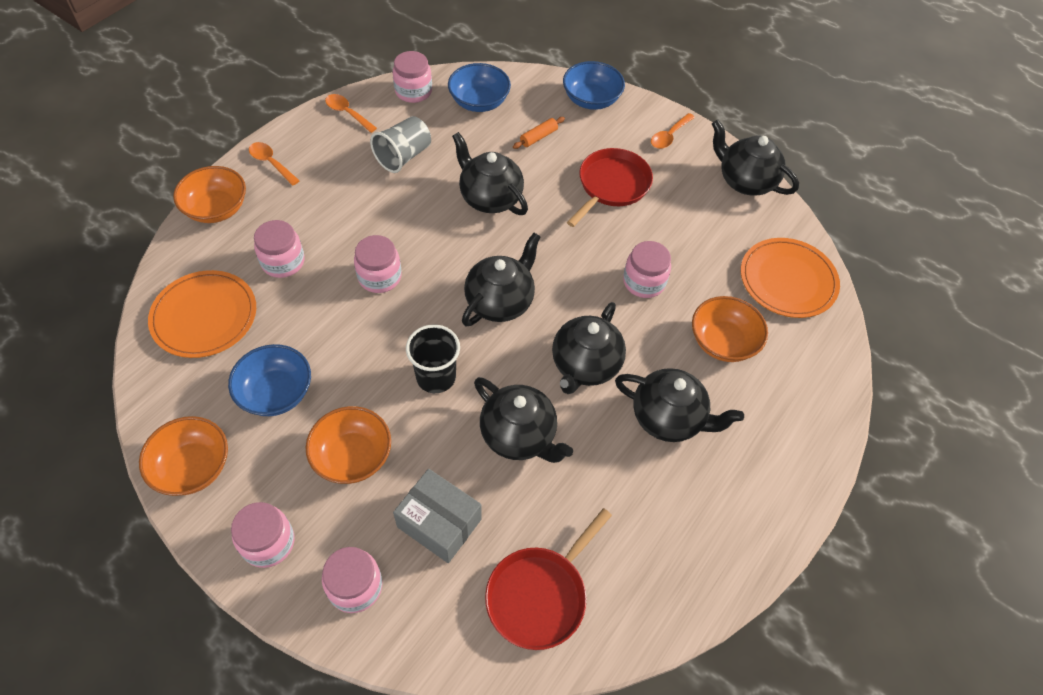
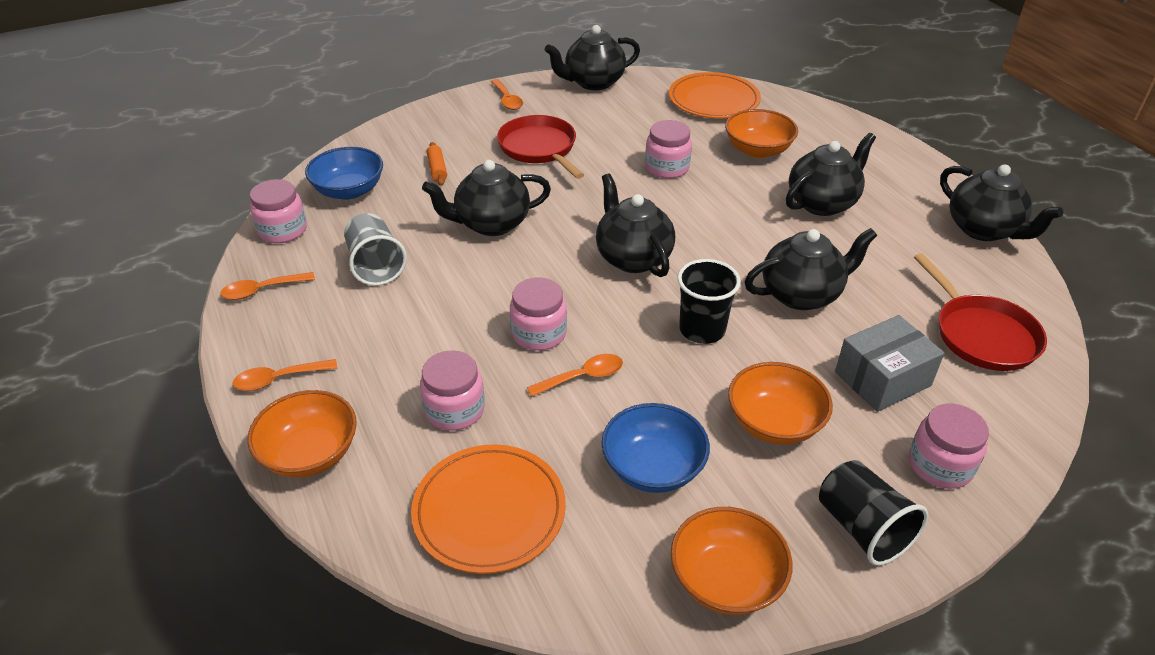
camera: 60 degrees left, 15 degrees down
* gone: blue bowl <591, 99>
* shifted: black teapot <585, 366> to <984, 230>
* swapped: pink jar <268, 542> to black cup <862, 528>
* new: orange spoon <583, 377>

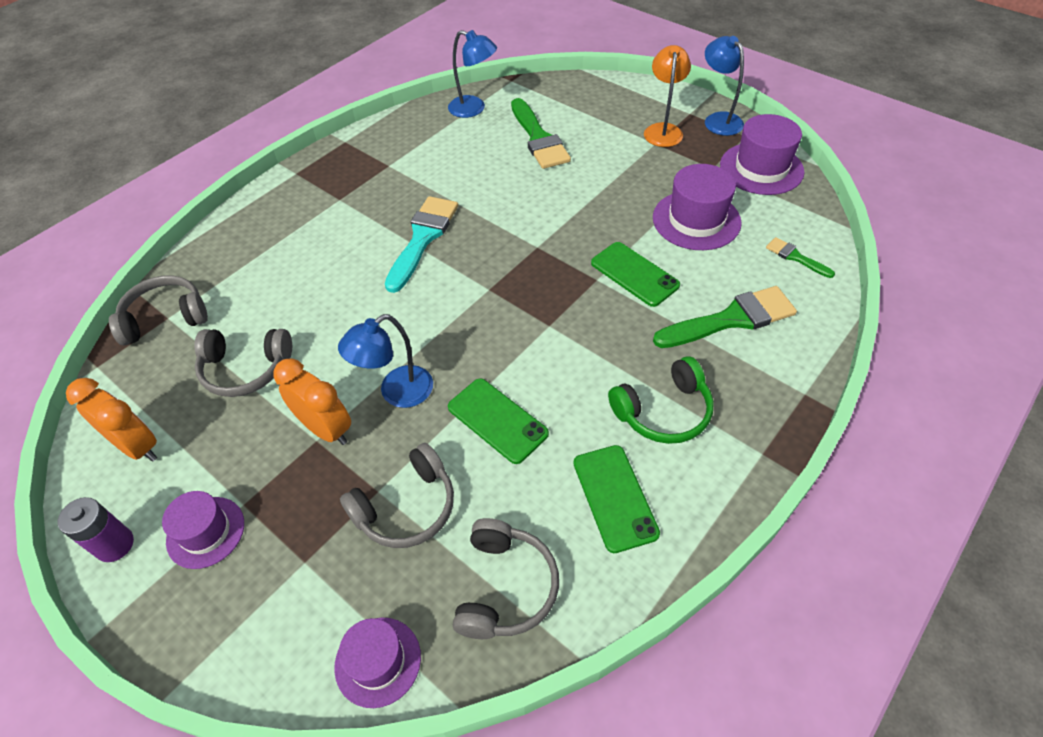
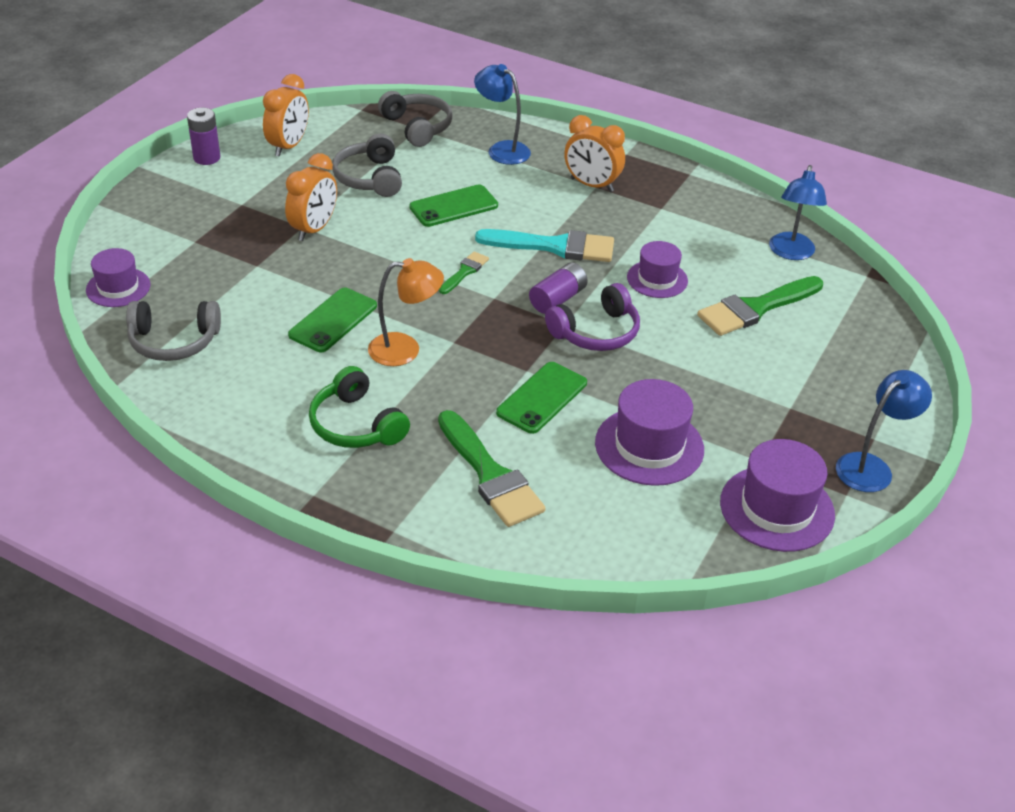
camera: 75 degrees right, 10 degrees down
* shifted: orange lamp <663, 130> to <405, 349>
* shifted: green brush <796, 257> to <464, 272>
* shifted: blue lamp <397, 393> to <502, 149>
* gone: grey headphones <406, 507>
* shifted: green phone <614, 497> to <453, 206>
* shifted: purple hat <205, 532> to <657, 279>
* new: orange clock <591, 185>
* new: purple battery <557, 299>
* new: purple headphones <596, 332>

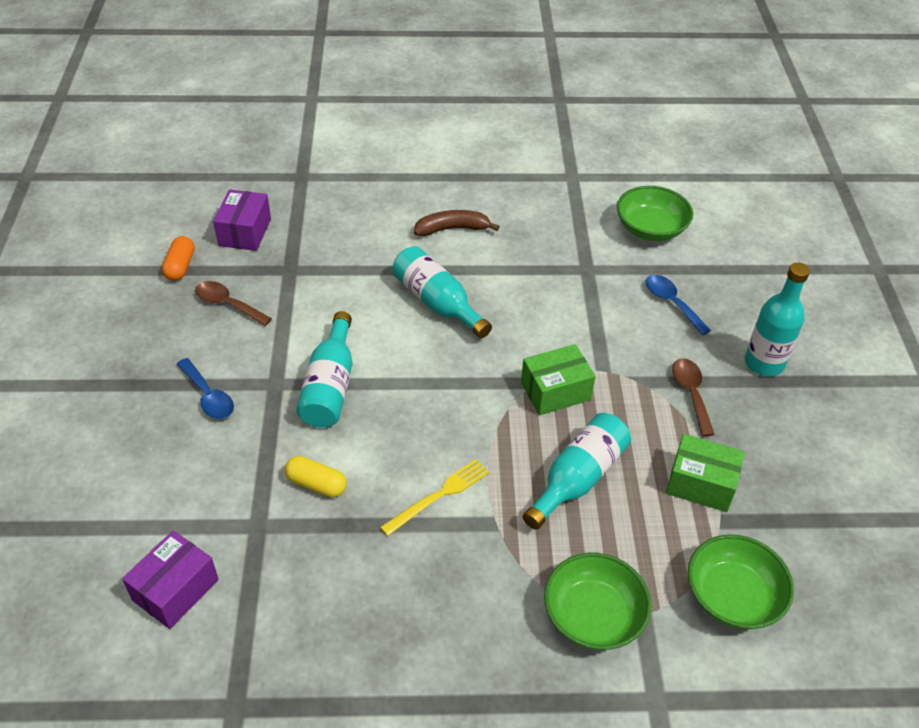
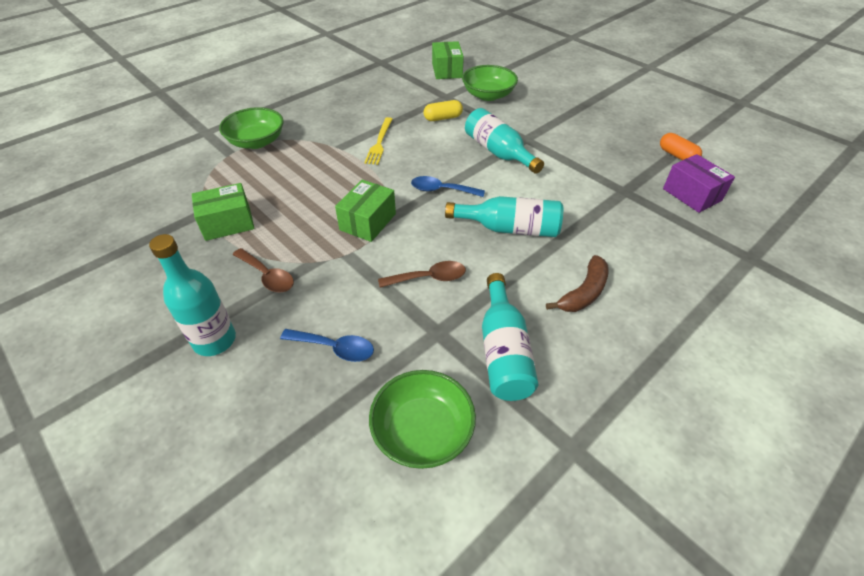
camera: 140 degrees right, 0 degrees up
* shifted: brown spoon <228, 304> to <428, 278>
* shifted: blue spoon <208, 396> to <442, 190>
* shifted: turquoise bottle <578, 478> to <503, 351>
* repainted: purple box <175, 590> to green box <447, 70>
* shifted: green bowl <732, 596> to <488, 95>

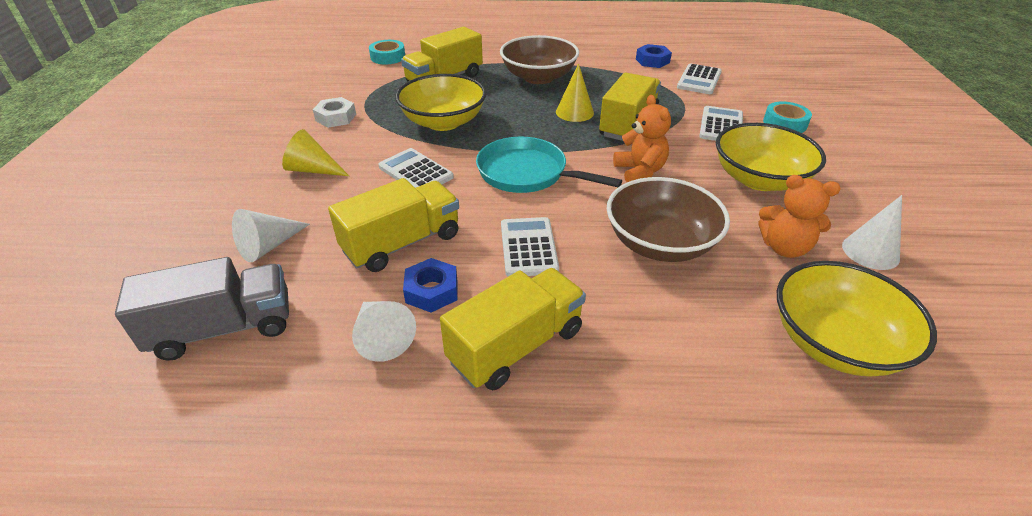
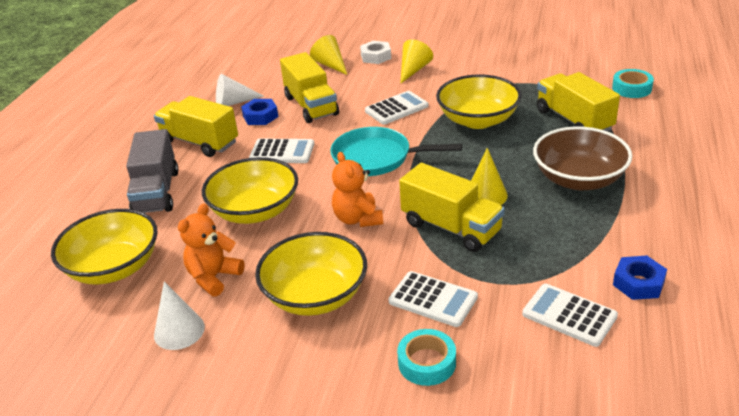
camera: 105 degrees right, 5 degrees down
* rotated: orange teddy bear <639, 171> = <358, 219> 75 degrees clockwise
* shifted: white nut <336, 117> to <376, 56>
* rotated: turquoise pan <527, 173> = <377, 158> 120 degrees counterclockwise
* repainted: brown bowl <660, 243> to yellow bowl <255, 211>
* repainted: white cone <268, 246> to yellow cone <330, 65>
* shifted: grey truck <224, 328> to <156, 192>
* rotated: yellow truck <516, 346> = <199, 142> 150 degrees clockwise

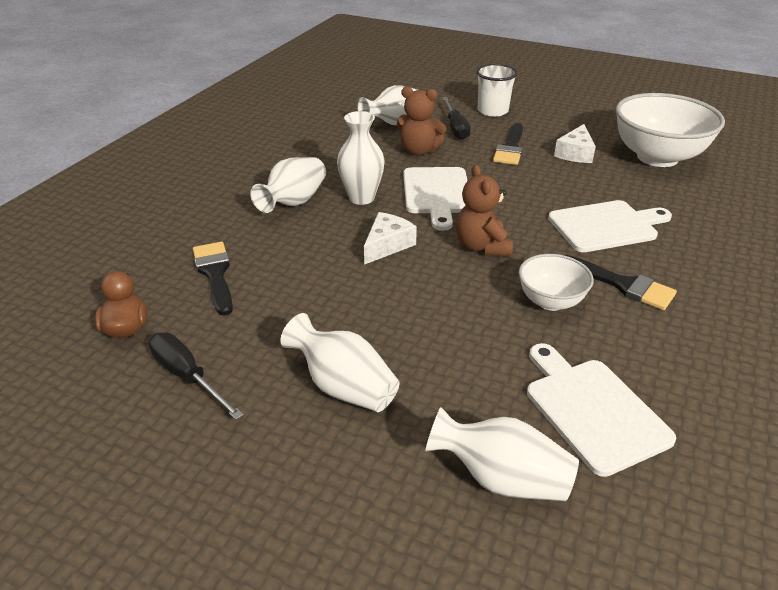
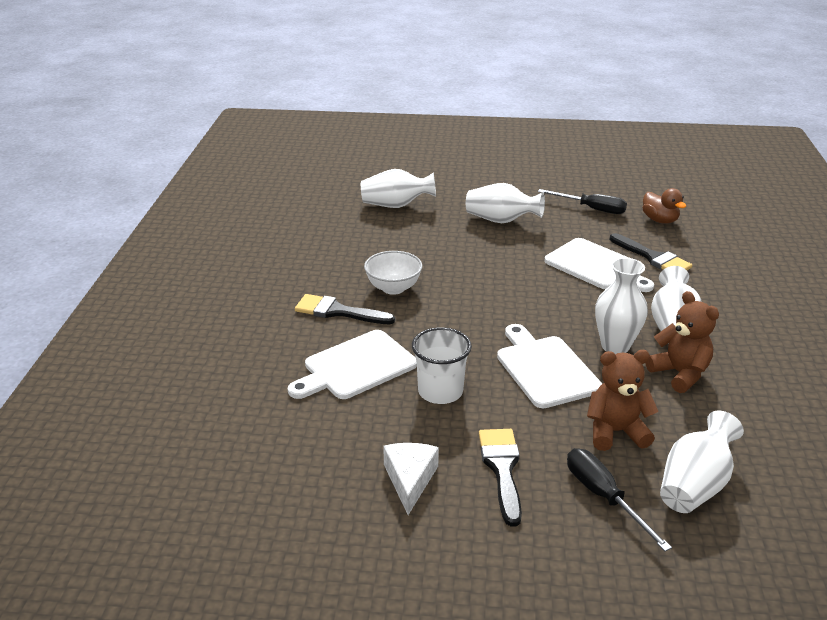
camera: 160 degrees right, 5 degrees down
* shifted: white cup <492, 111> to <440, 391>
* gone: white bowl <657, 157>
* shifted: brown teddy bear <482, 246> to <679, 374>
* gone: white cheese <387, 245>
* shifted: white cutting board <592, 410> to <596, 266>

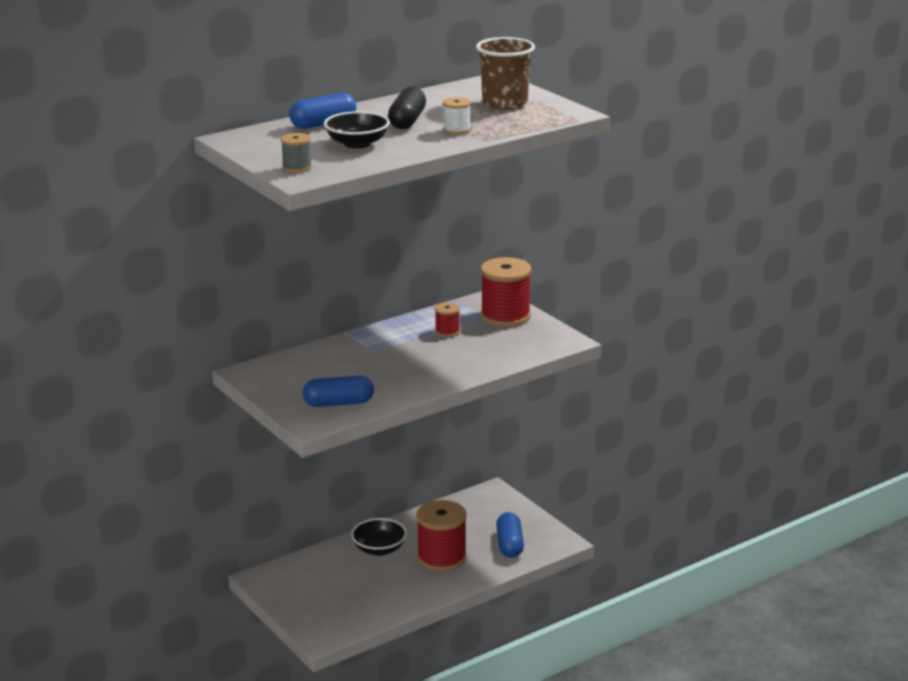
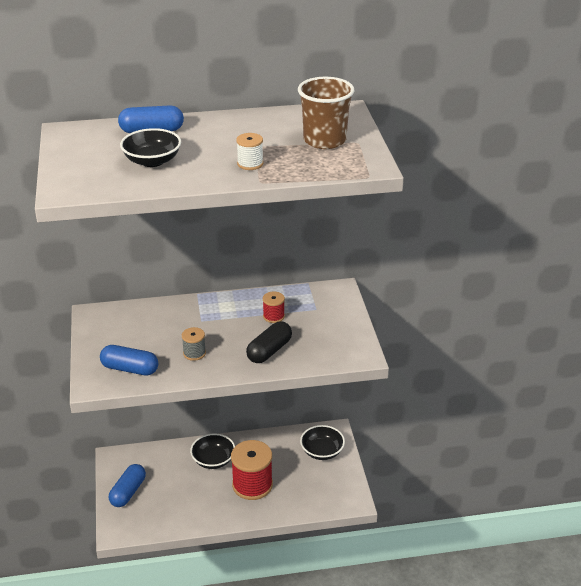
camera: 25 degrees right, 10 degrees up
* shifted: black capsule <407, 121> to <269, 351>
* shifted: grey spool <297, 167> to <194, 353>
* gone: red spool <505, 316>
* shifted: blue capsule <510, 545> to <128, 492>
* new: black bowl <322, 451>

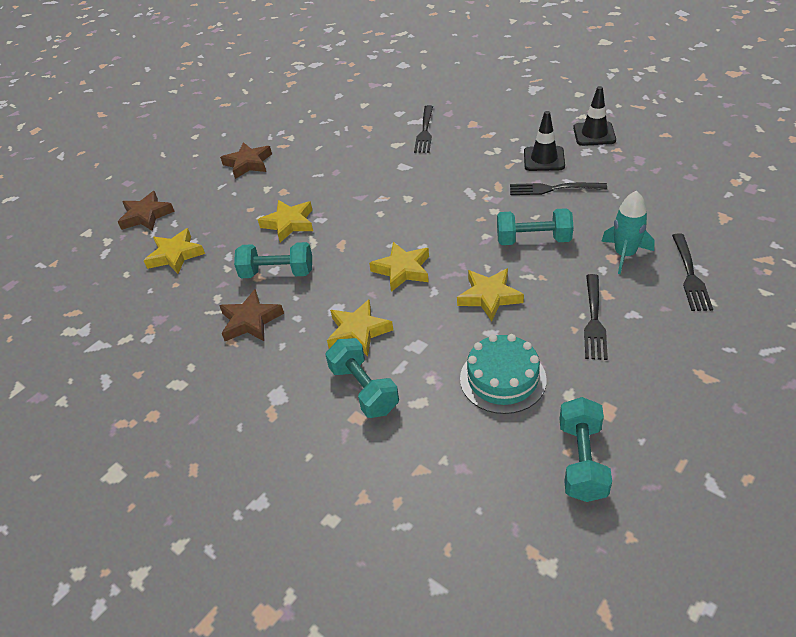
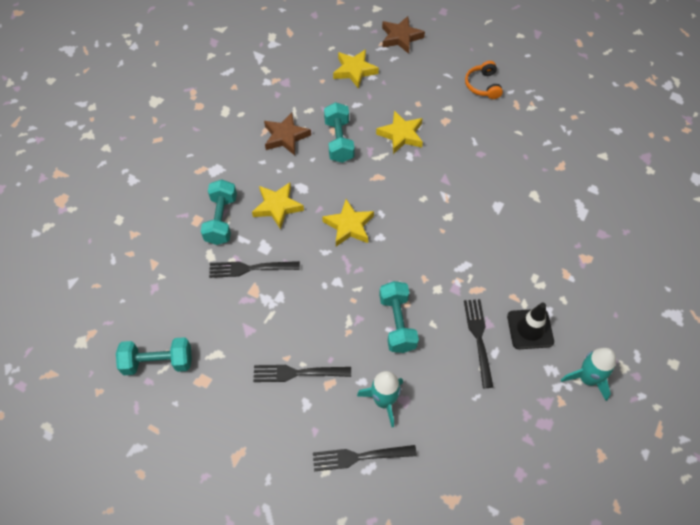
camera: 75 degrees right, 15 degrees up
* swapped: black traffic cone <594, 134> to turquoise rocket <587, 378>
* shifted: black fork <425, 131> to <250, 268>
* swapped: brown star <248, 163> to orange headphones <483, 85>
* gone: yellow star <489, 297>
* gone: turquoise cake <502, 379>
* rotated: turquoise dumbbell <364, 389> = <221, 220> 45 degrees counterclockwise

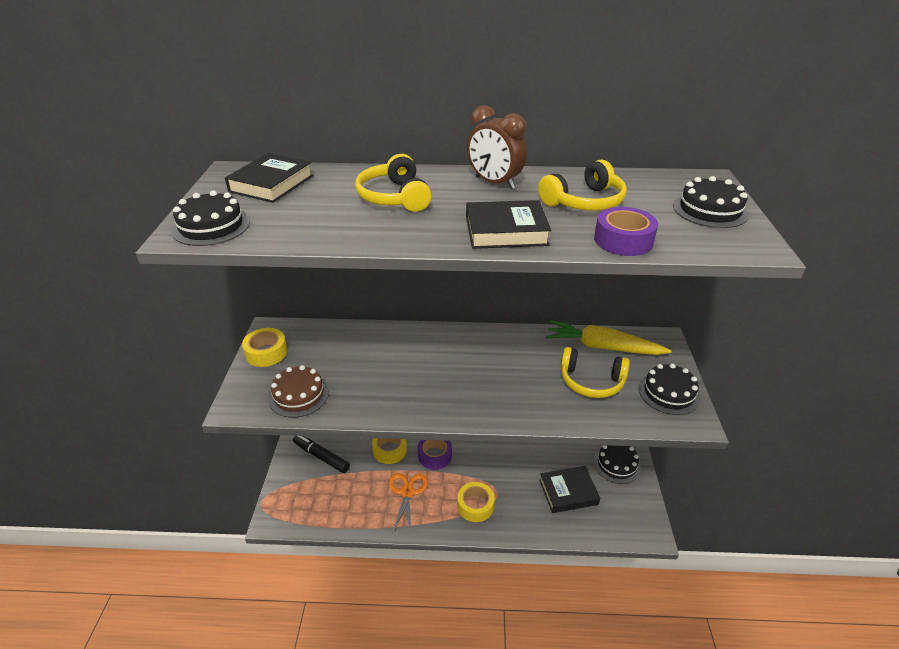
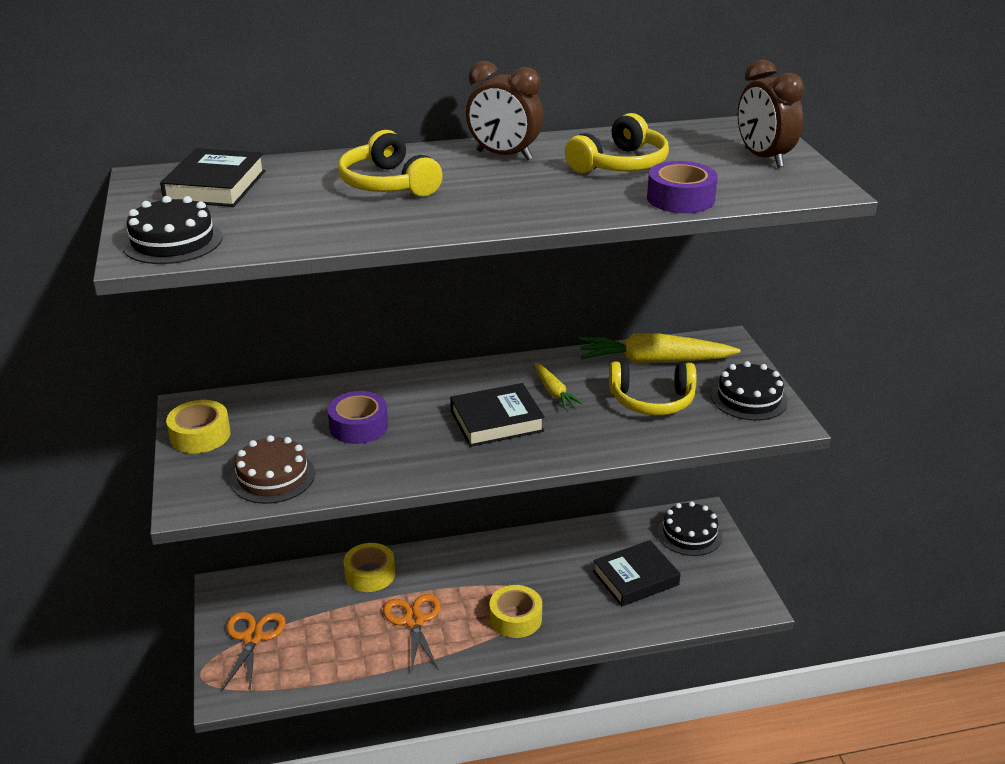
camera: 15 degrees left, 5 degrees down
* swapped: black cake <710, 210> to brown clock <763, 158>
* shifted: black book <506, 231> to <496, 421>
* gone: black marker <321, 457>
* shifted: purple tape <435, 456> to <358, 426>
* new: yellow carrot <554, 392>
* new: orange scissors <252, 638>

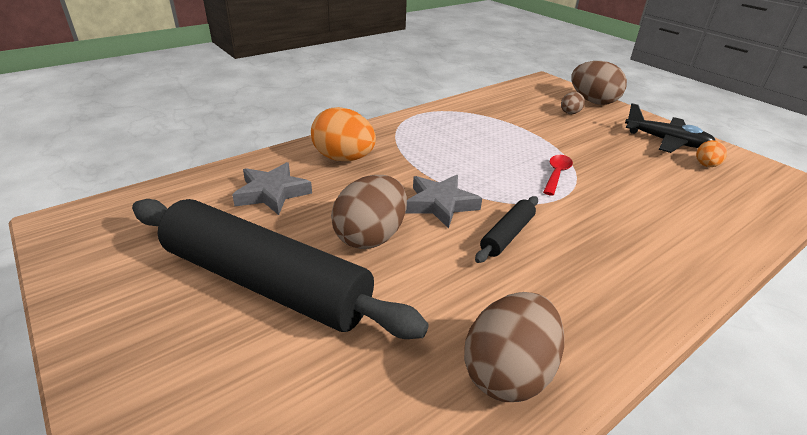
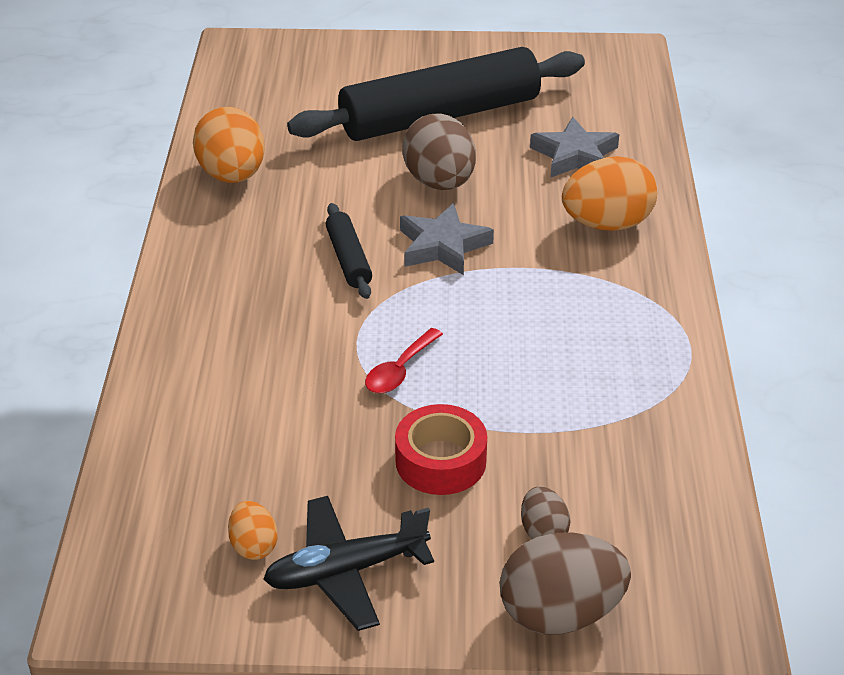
camera: 130 degrees right, 5 degrees up
* rotated: red spoon <556, 174> = <400, 370> 60 degrees clockwise
* repainted: brown egg <508, 372> to orange egg <232, 175>
* new: red tape <440, 461>

